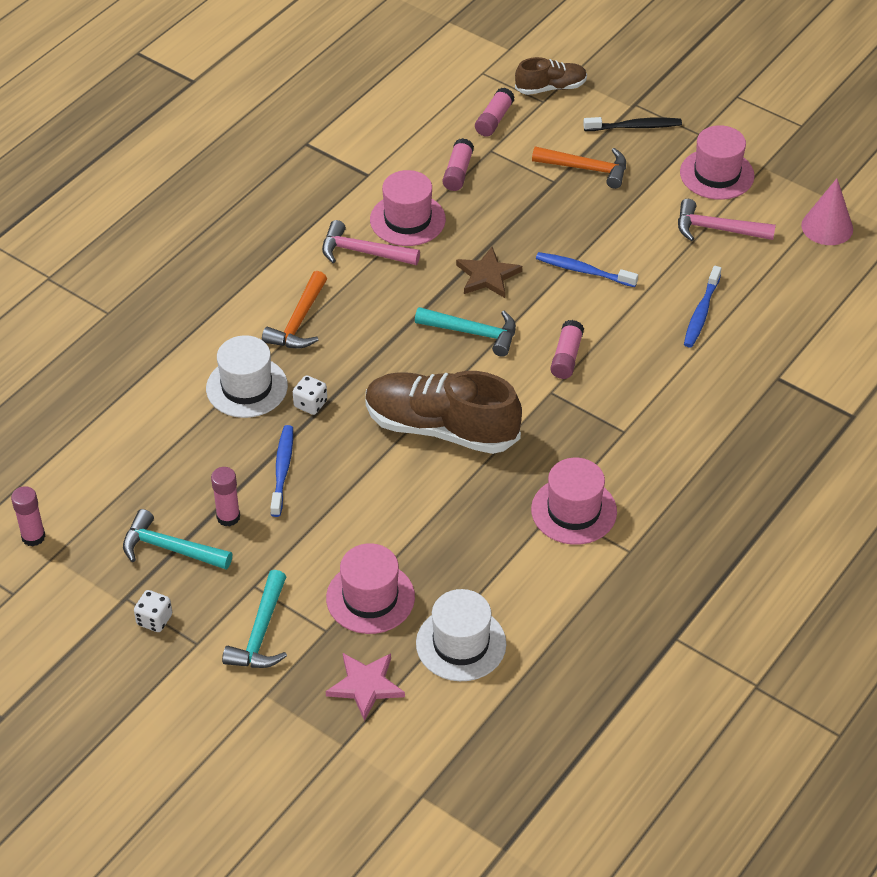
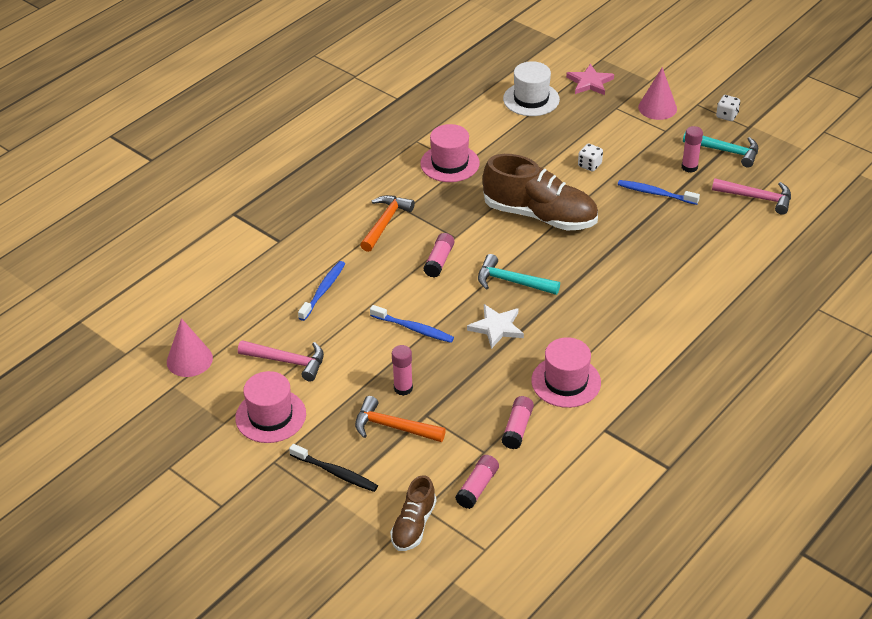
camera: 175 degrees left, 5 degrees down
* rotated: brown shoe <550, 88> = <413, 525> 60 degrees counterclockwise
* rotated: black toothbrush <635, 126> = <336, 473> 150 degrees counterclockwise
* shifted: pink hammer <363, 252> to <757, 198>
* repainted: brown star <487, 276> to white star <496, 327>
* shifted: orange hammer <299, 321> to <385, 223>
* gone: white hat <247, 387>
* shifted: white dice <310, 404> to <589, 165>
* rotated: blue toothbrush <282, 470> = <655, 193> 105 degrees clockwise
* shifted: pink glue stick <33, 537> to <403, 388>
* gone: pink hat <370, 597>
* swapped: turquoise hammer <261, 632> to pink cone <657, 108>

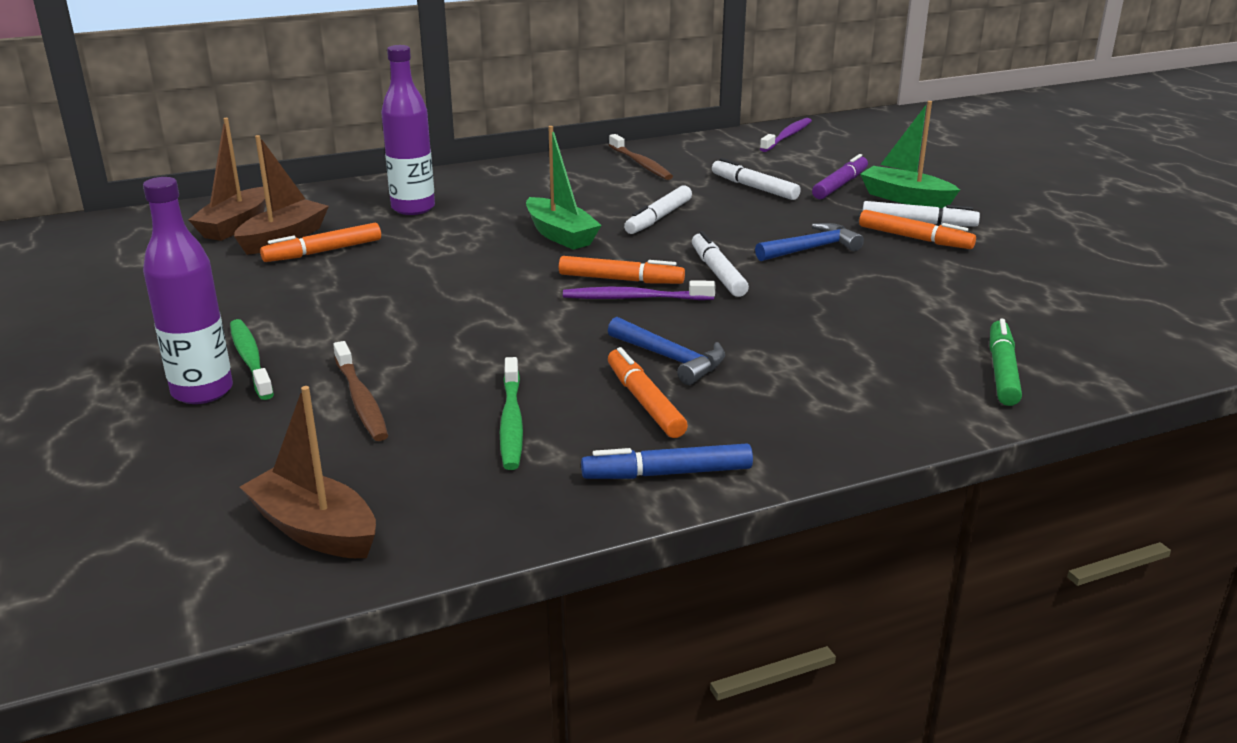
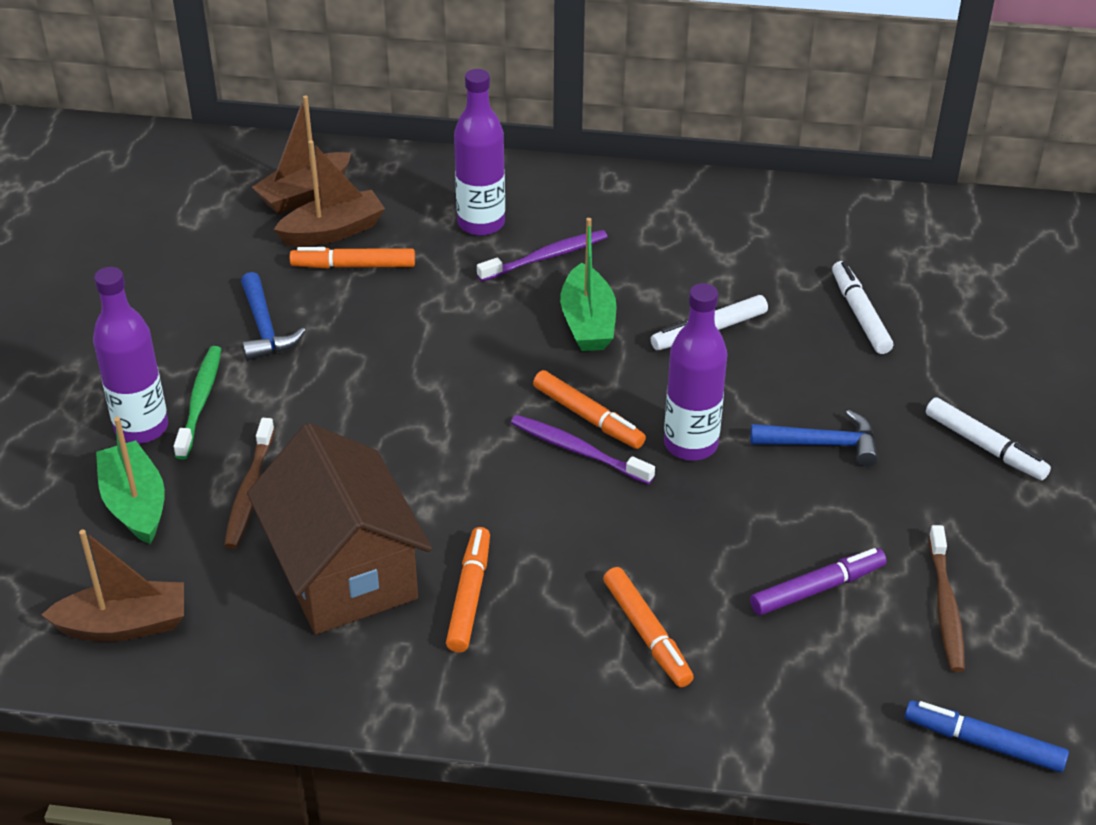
camera: 30 degrees right, 15 degrees up
* shifted: green boat <905, 198> to <135, 504>
* shifted: purple toothbrush <787, 136> to <546, 257>
* shifted: brown toothbrush <641, 164> to <945, 606>
* shifted: purple marker <840, 185> to <817, 589>
* shifted: orange marker <914, 238> to <647, 634>
* swapped: white marker <718, 273> to purple bottle <690, 444>
* shifted: blue hammer <671, 359> to <265, 328>
* gone: green marker <1002, 371>
* swapped: green toothbrush <511, 422> to brown house <344, 571>
* rotated: brown boat <315, 530> = <124, 625> 105 degrees clockwise
* shifted: blue marker <667, 473> to <983, 743>

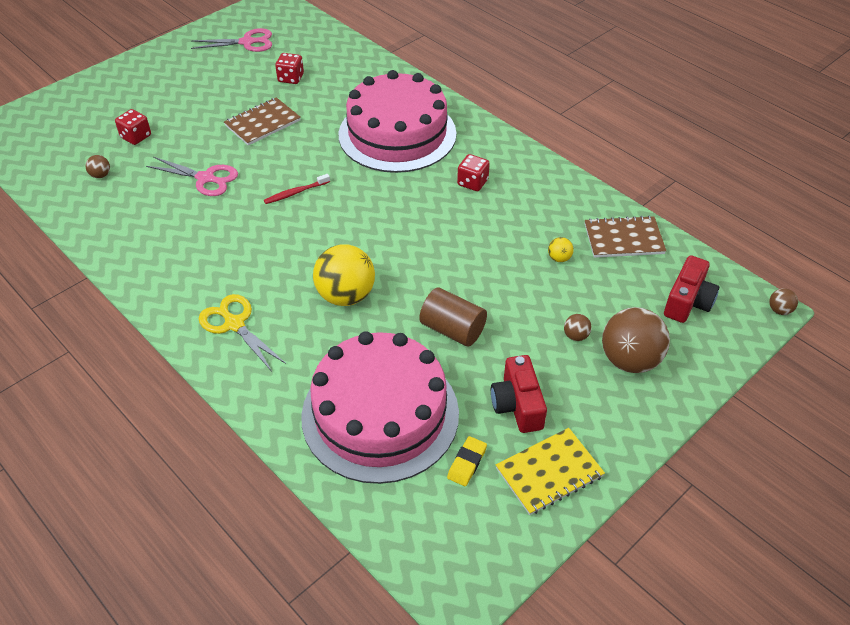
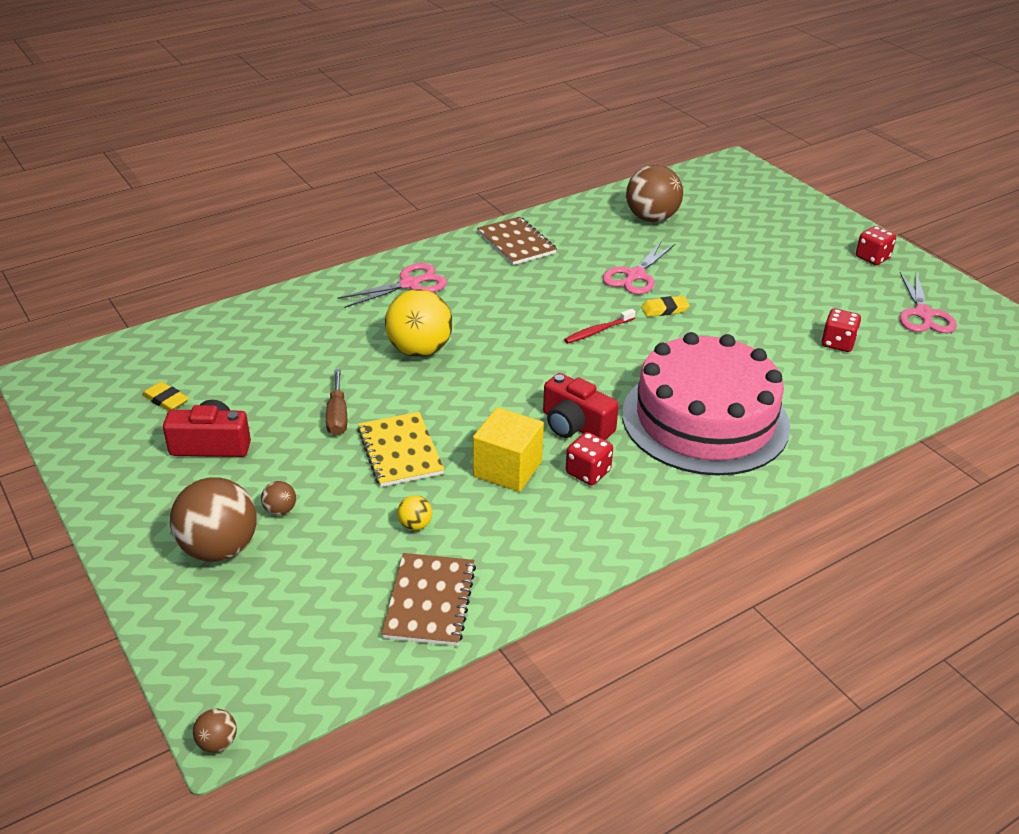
camera: 100 degrees right, 10 degrees down
* shifted: brown notebook <262, 123> to <516, 243>
* shifted: red dice <136, 137> to <872, 258>
* scaled: brown ball <101, 175> = <651, 218> x2.31
* rotated: red toothbrush <295, 193> = <598, 331> 105 degrees counterclockwise
* shifted: red camera <687, 301> to <575, 425>
* swapped: brown cylinder <452, 329> to brown screwdriver <337, 416>
* repainted: yellow scissors <234, 324> to pink scissors <410, 284>
* gone: pink cake <380, 414>
* shifted: yellow notebook <549, 472> to <400, 451>
* new: yellow eraser <665, 309>
* new: yellow cube <507, 469>

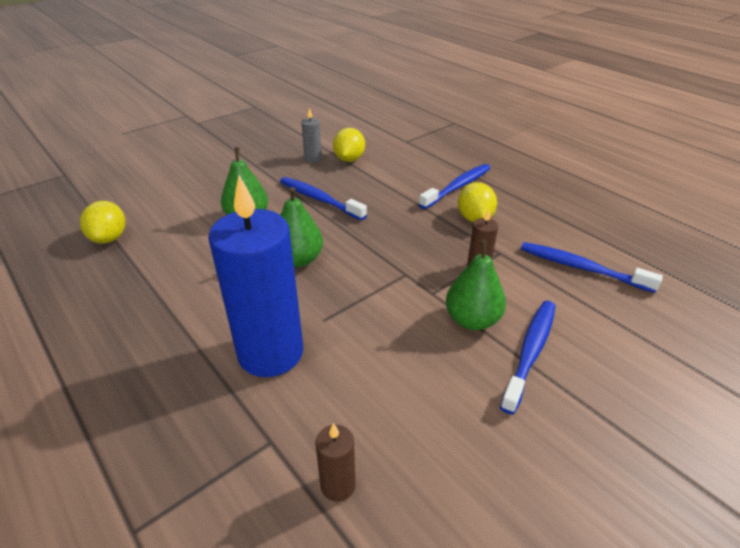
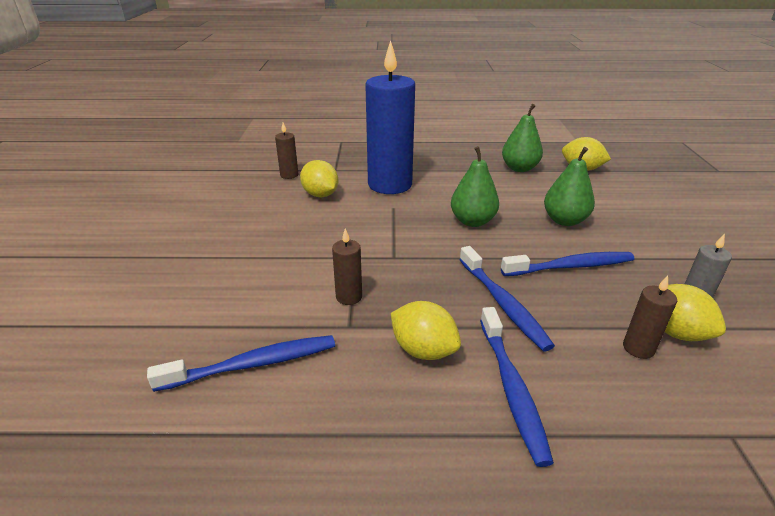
camera: 130 degrees right, 5 degrees down
* shifted: green pear <472, 320> to <519, 168>
* shifted: blue toothbrush <530, 352> to <503, 303>
* new: yellow lemon <320, 195>
* new: brown candle <638, 348>

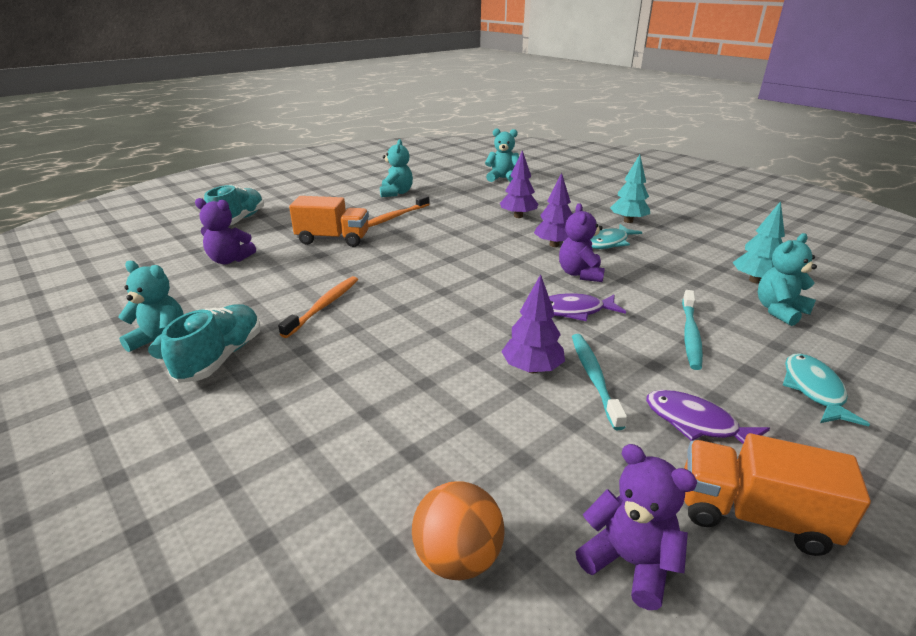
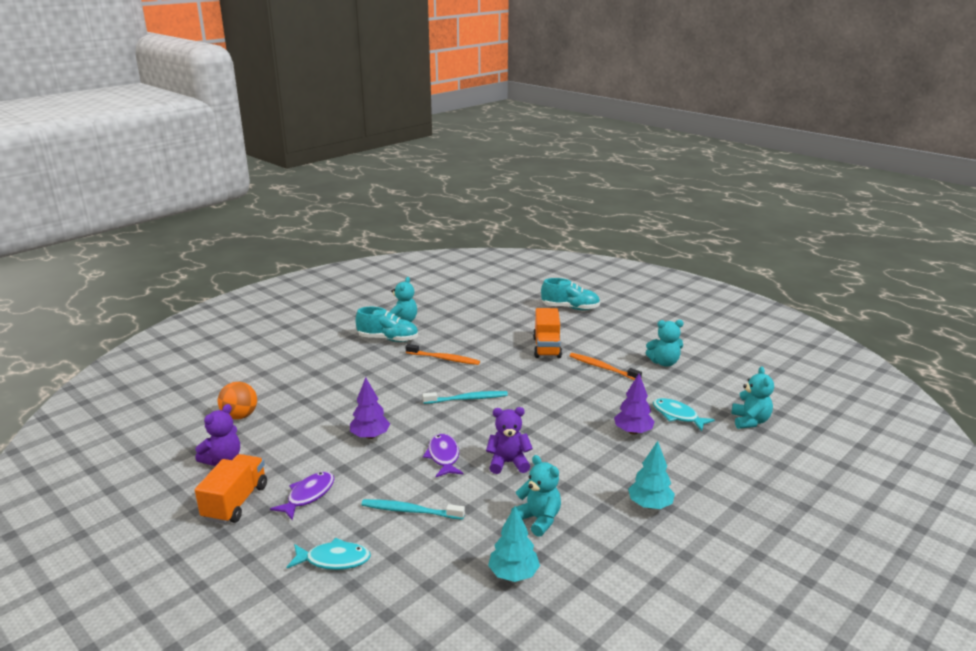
camera: 85 degrees right, 5 degrees down
* gone: purple tree <554, 245>
* gone: purple teddy bear <229, 260>
* shifted: turquoise fish <609, 243> to <677, 415>
* shifted: turquoise teddy bear <779, 311> to <538, 519>
* shifted: turquoise toothbrush <594, 377> to <467, 399>

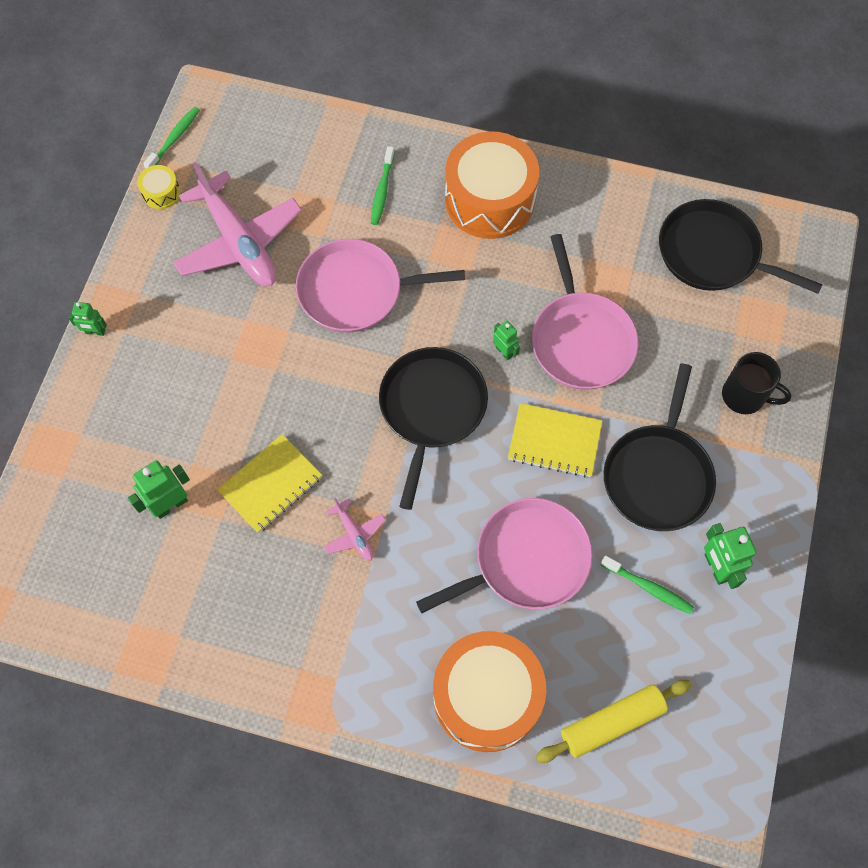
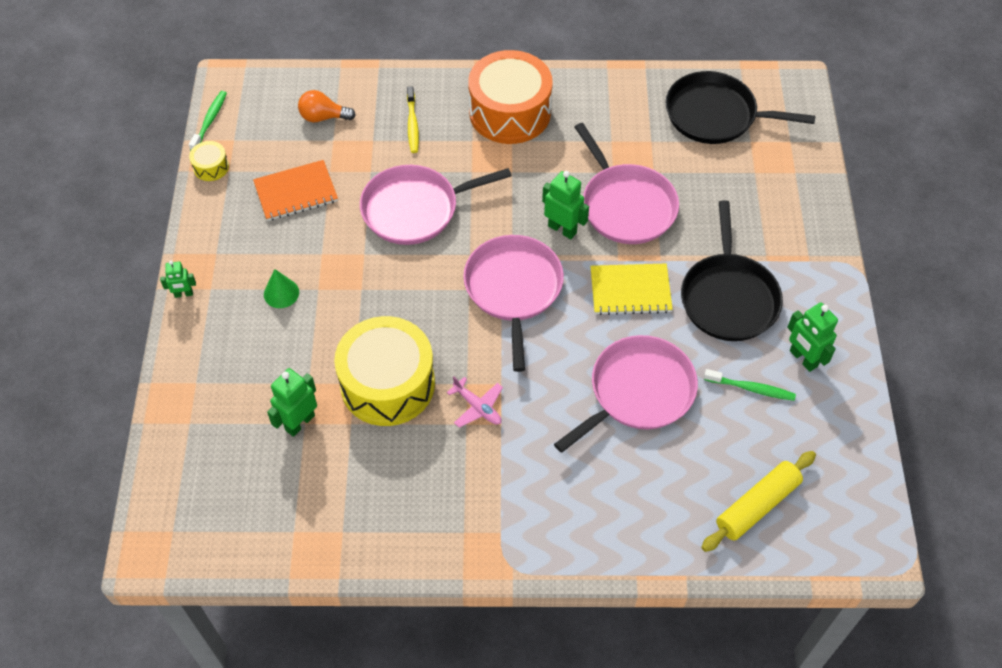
camera: 15 degrees left, 10 degrees down
* repainted: green toothbrush <382, 190> to yellow toothbrush <412, 124>
* swapped: pink plane <239, 242> to orange notebook <296, 192>
* scaled: green robot <504, 351> = <562, 229> x1.65
* repainted: black pan <431, 409> to pink pan <513, 289>
* gone: black mug <745, 396>
* swapped: yellow notebook <270, 484> to yellow drum <387, 384>
* gone: orange drum <486, 696>
* new: orange light bulb <323, 117>
* new: green cone <281, 293>

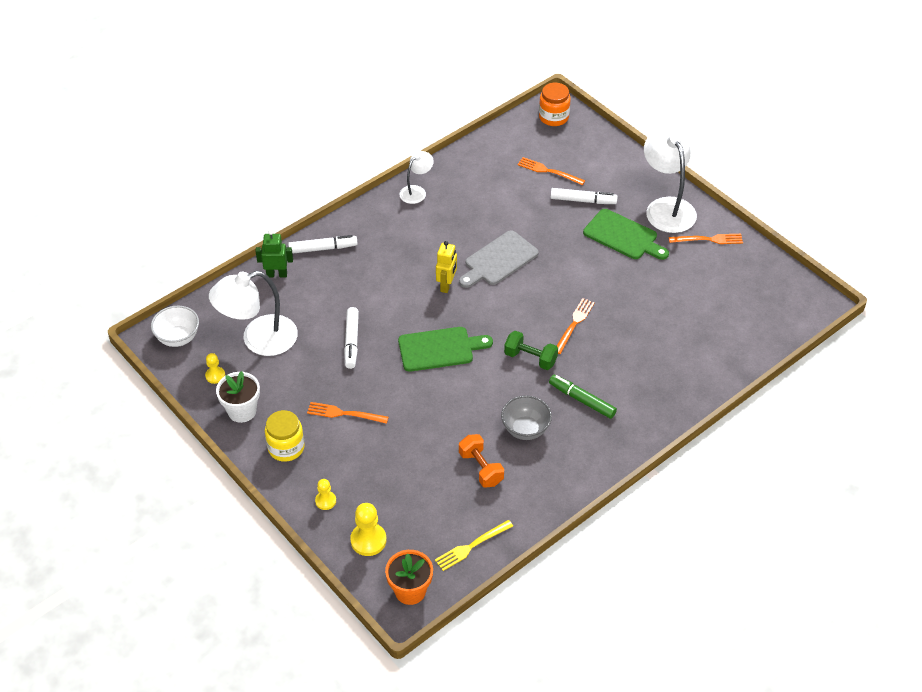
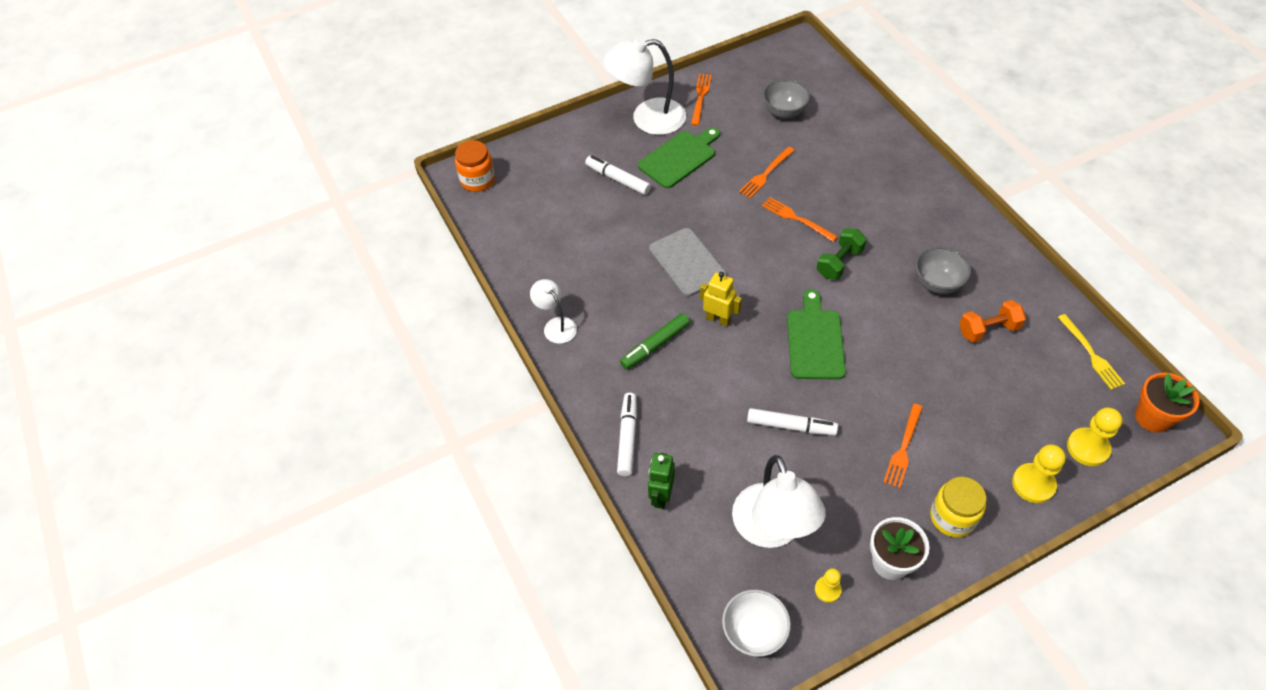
camera: 75 degrees left, 5 degrees up
* shifted: orange fork <548, 171> to <765, 174>
* rotated: white marker <583, 200> = <618, 179> 75 degrees counterclockwise
* shifted: green marker <582, 400> to <655, 345>
* scaled: yellow pawn <325, 501> = <1033, 484> x1.68
* new: grey bowl <784, 112>

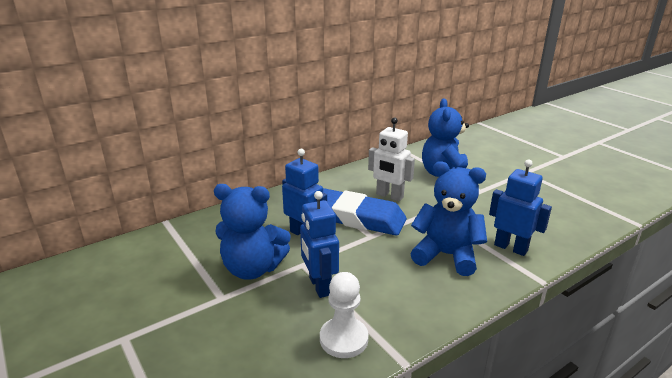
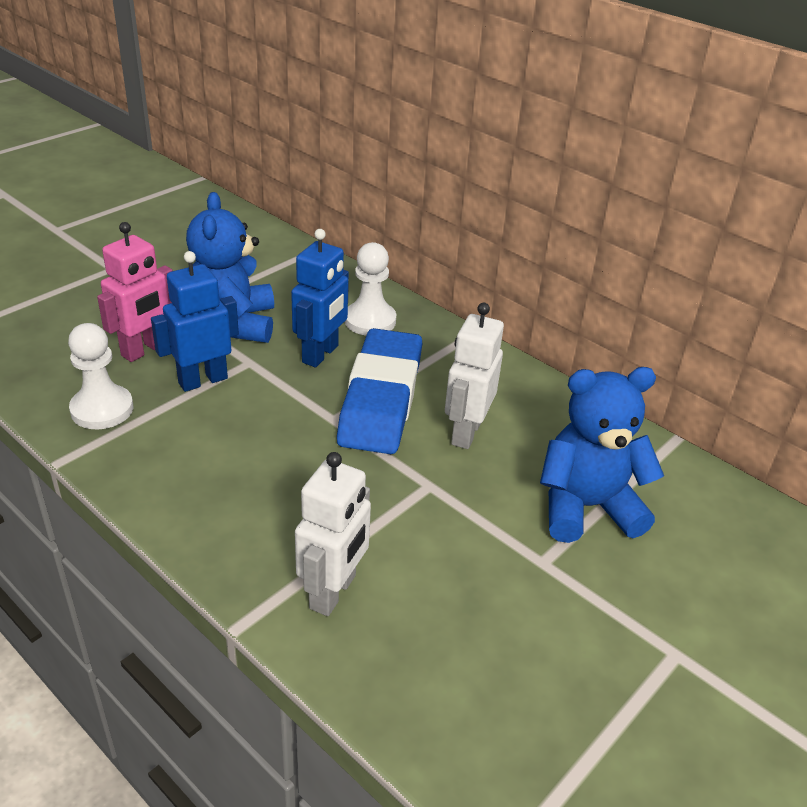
camera: 75 degrees right, 10 degrees up
* repainted: blue robot <511, 248> to white robot <333, 592>
* gone: blue teddy bear <446, 255>
* new: pink robot <144, 350>
* new: white pawn <370, 320>

